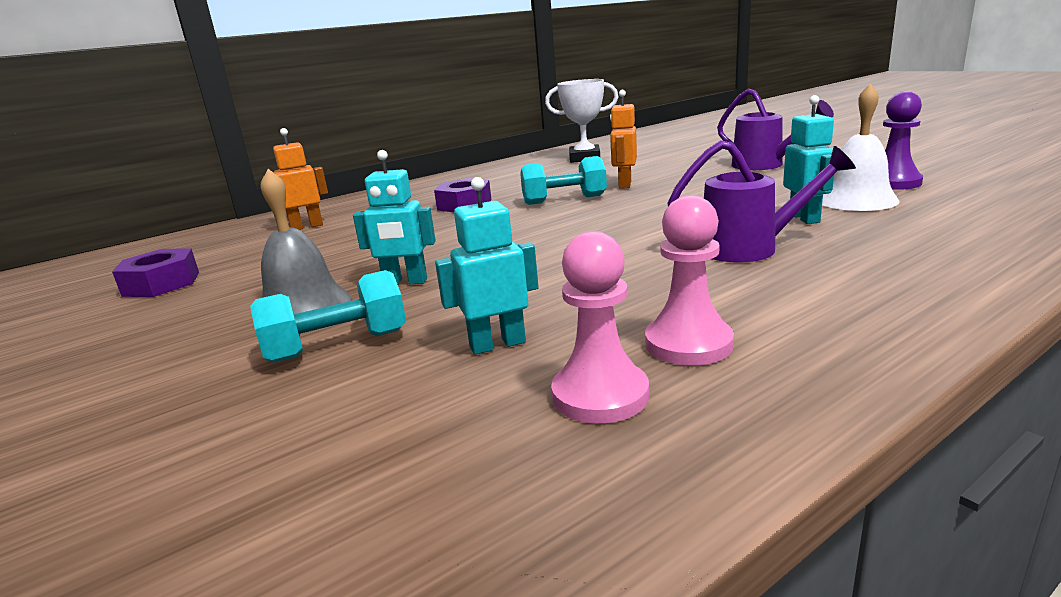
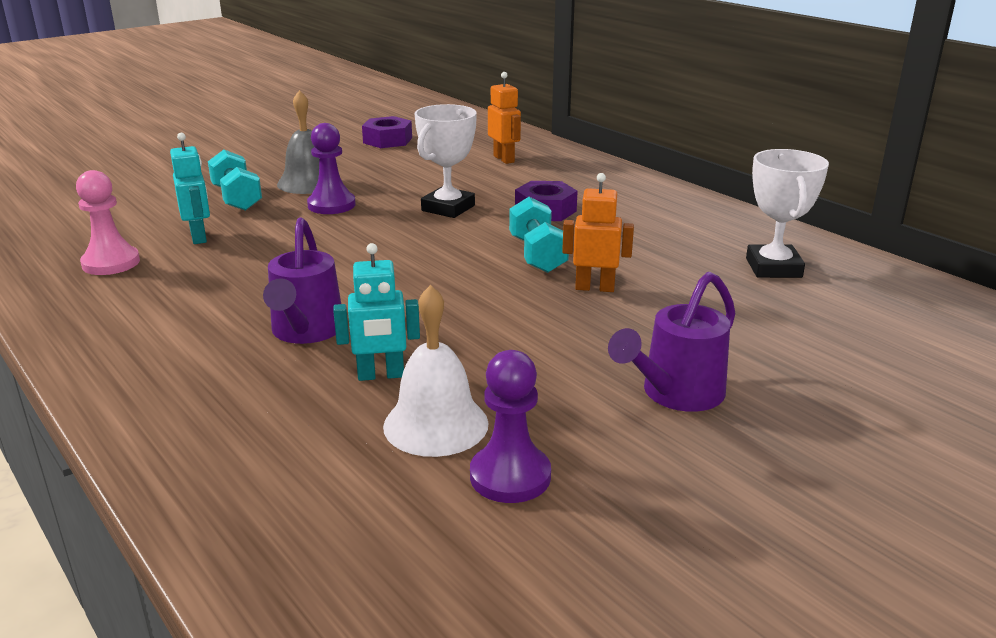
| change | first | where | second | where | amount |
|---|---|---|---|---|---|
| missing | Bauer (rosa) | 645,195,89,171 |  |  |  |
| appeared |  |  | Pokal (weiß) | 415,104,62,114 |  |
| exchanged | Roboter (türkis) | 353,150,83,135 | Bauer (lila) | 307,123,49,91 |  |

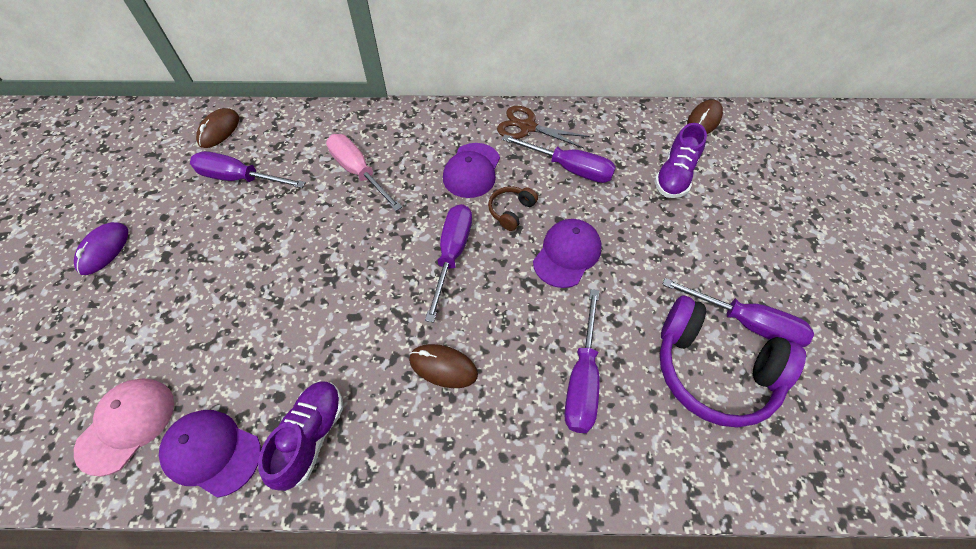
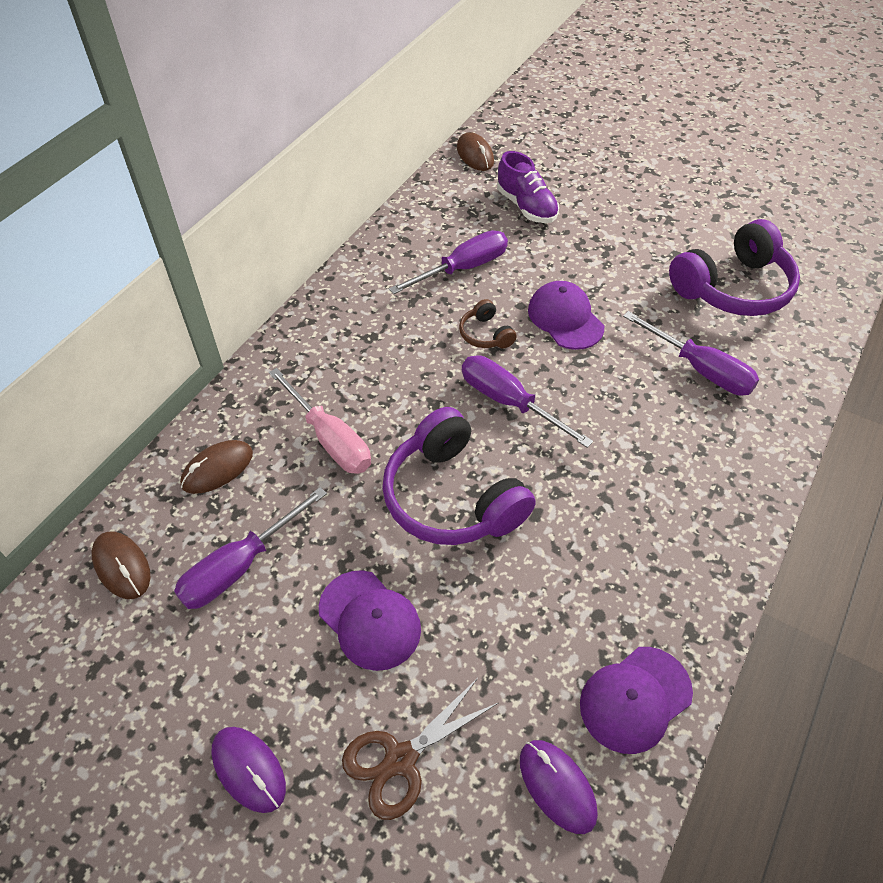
| change | first | where | second | where | amount |
|---|---|---|---|---|---|
| missing | Schuh (lila) | 258,381,85,110 |  |  |  |
| missing | Schraubenzieher (lila) | 662,278,152,69 |  |  |  |
| appeared |  |  | Kopfhörer (lila) | 382,407,154,138 |  |
| relocated | Computermaus (braun) | 409,344,69,44 |  | 180,440,73,54 |  |
| relocated | Kappe (lila) | 443,143,57,55 |  | 319,570,102,101 |  |
| relocated | Schere (braun) | 497,106,92,42 |  | 342,678,156,142 |  |
| exchanged | Kappe (rosa) | 74,379,100,97 | Computermaus (lila) | 520,740,78,94 |  |
| spun | Schraubenzieher (rosa) | 326,134,76,77 |  | 269,368,102,106 | 120 degrees counterclockwise |

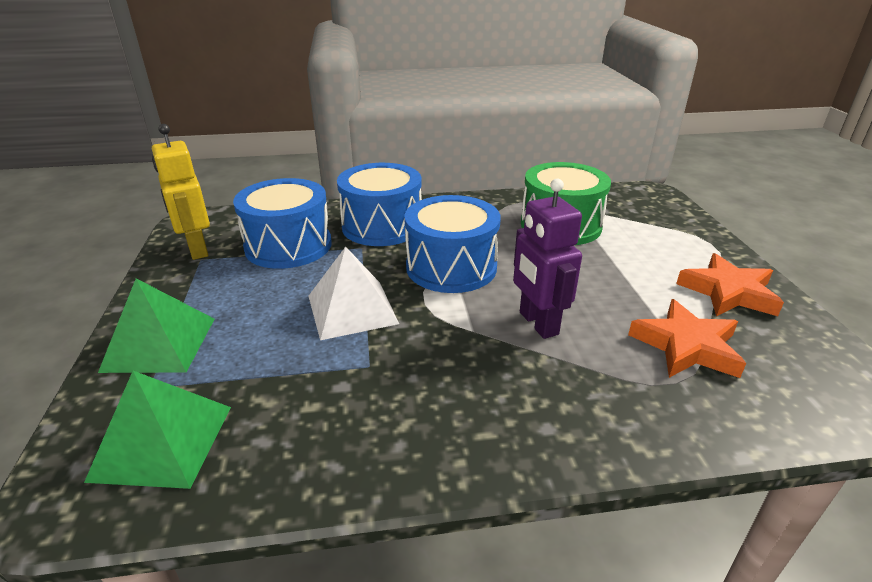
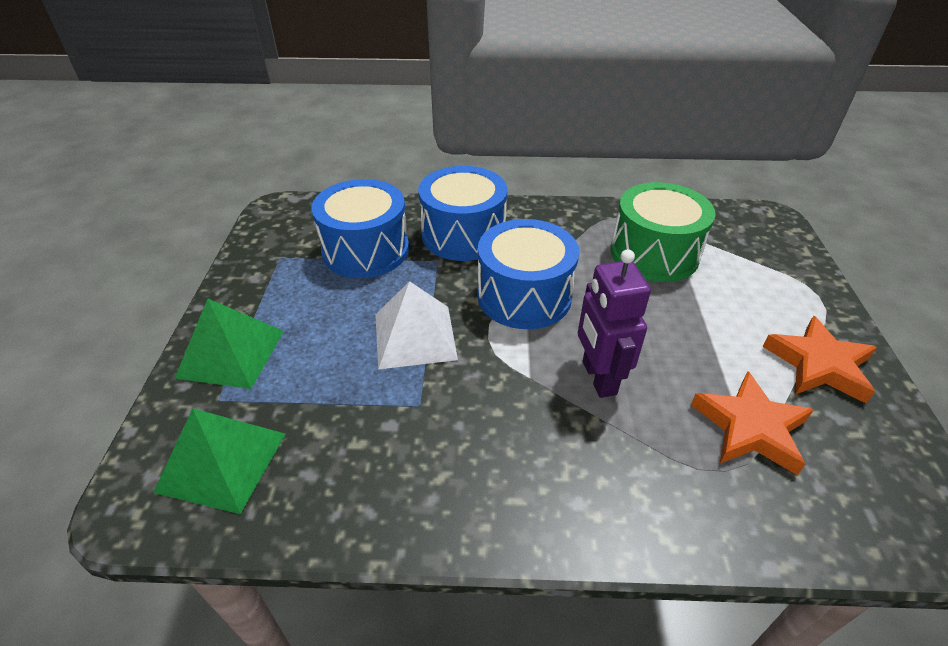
| change | first | where | second | where | amount |
|---|---|---|---|---|---|
| missing | Roboter (gelb) | 152,124,58,136 |  |  |  |

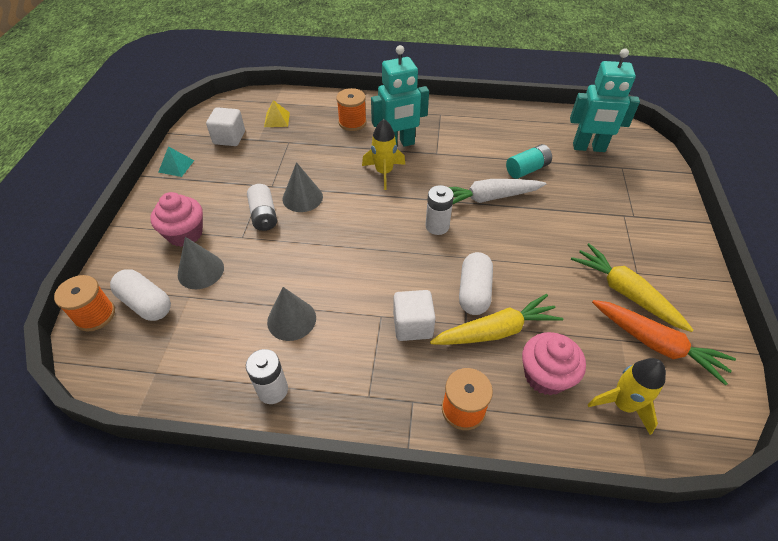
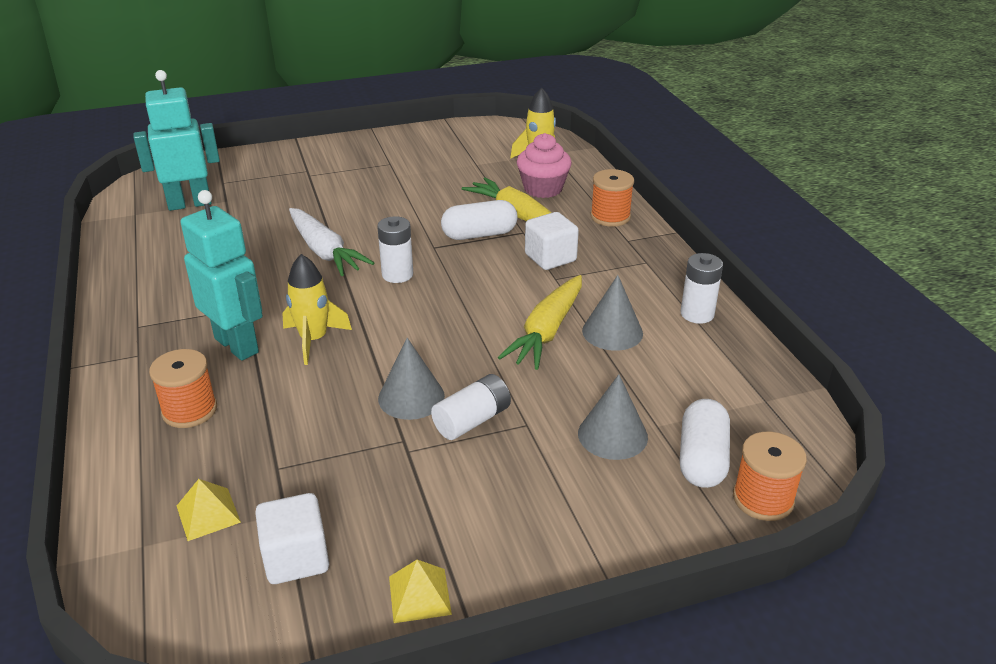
| change | first | where | second | where | amount |
|---|---|---|---|---|---|
| missing | Muffin (rosa) | 151,192,52,55 |  |  |  |
| missing | Batterie (türkis) | 506,144,46,35 |  |  |  |
| missing | Karotte (orange) | 592,300,144,85 |  |  |  |
| relocated | Karotte (gelb) | 571,243,122,89 |  | 498,275,84,95 |  |
| colour | Pyramide (türkis) | 158,146,37,31 | Pyramide (gelb) | 389,560,63,63 |  |
| spun | Roboter (türkis) | 570,49,70,103 |  | 133,70,87,141 | 90 degrees counterclockwise |

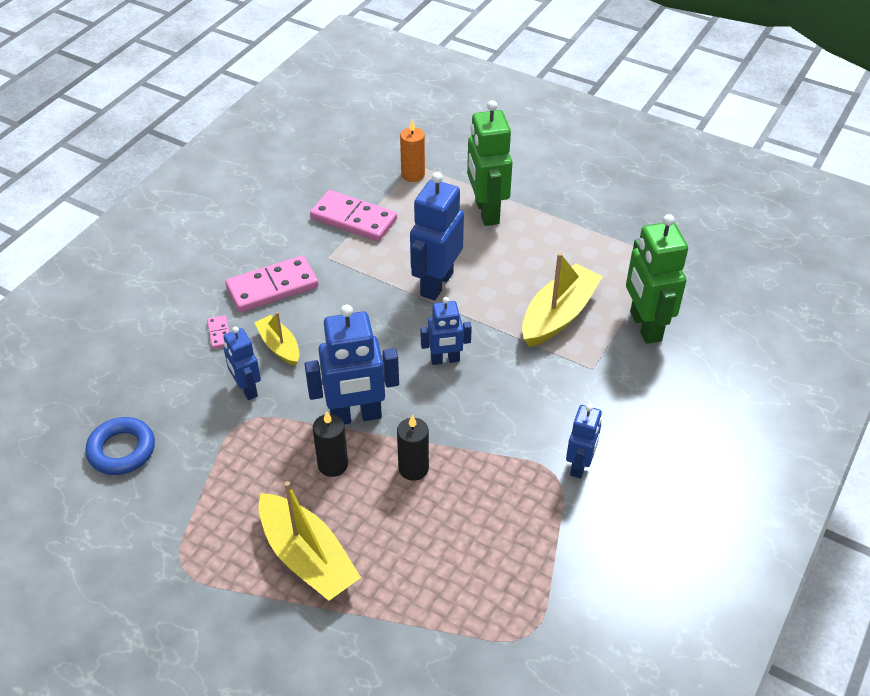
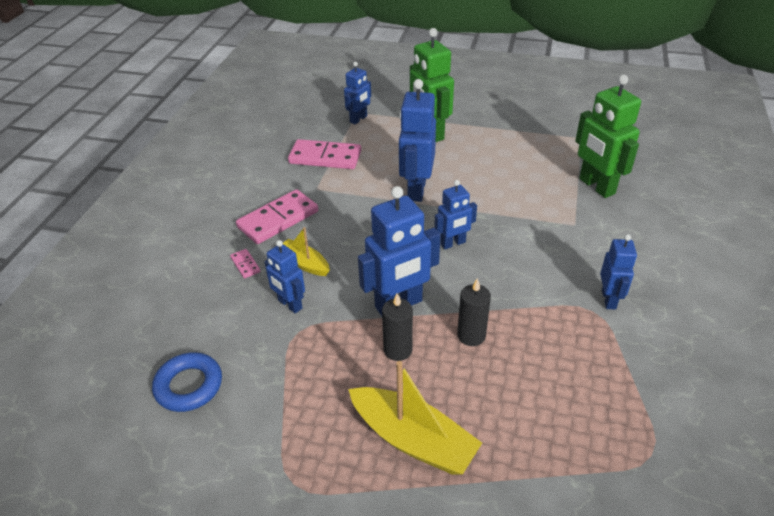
| change | first | where | second | where | amount |
|---|---|---|---|---|---|
| missing | Boot (gelb) | 522,252,81,95 |  |  |  |
| exchanged | Kerze (orange) | 400,120,25,62 | Roboter (blau) | 344,62,27,63 |  |

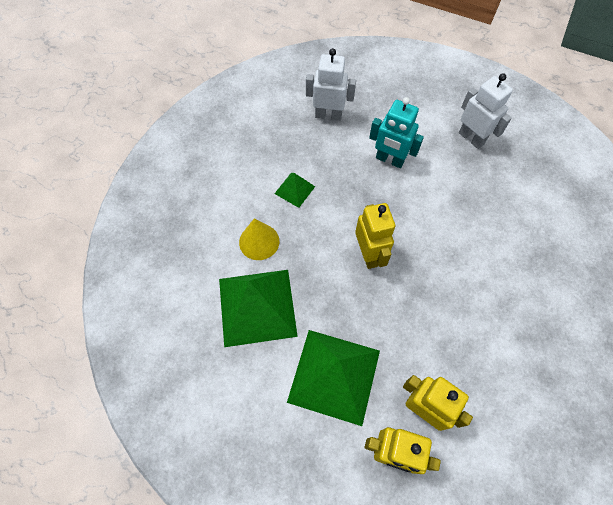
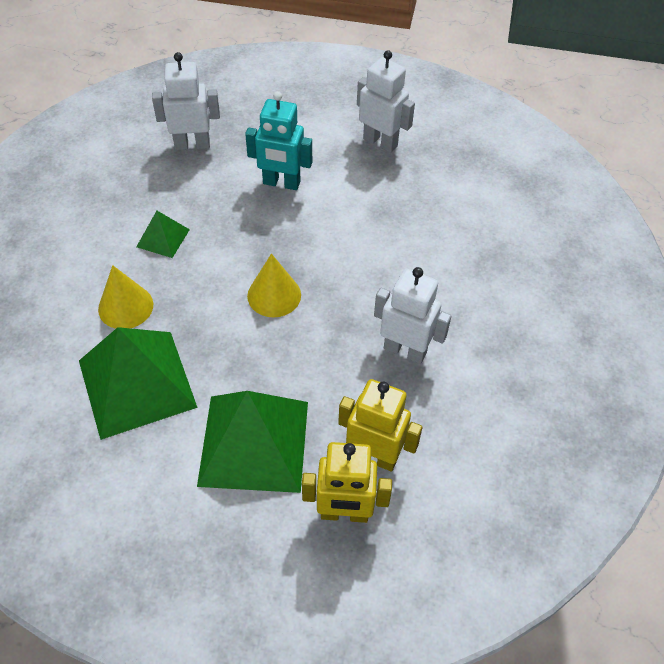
| change | first | where | second | where | amount |
|---|---|---|---|---|---|
| appeared |  |  | Roboter (weiß) | 374,267,77,97 |  |
| exchanged | Roboter (gelb) | 355,203,40,66 | Kegel (gelb) | 247,253,54,64 |  |

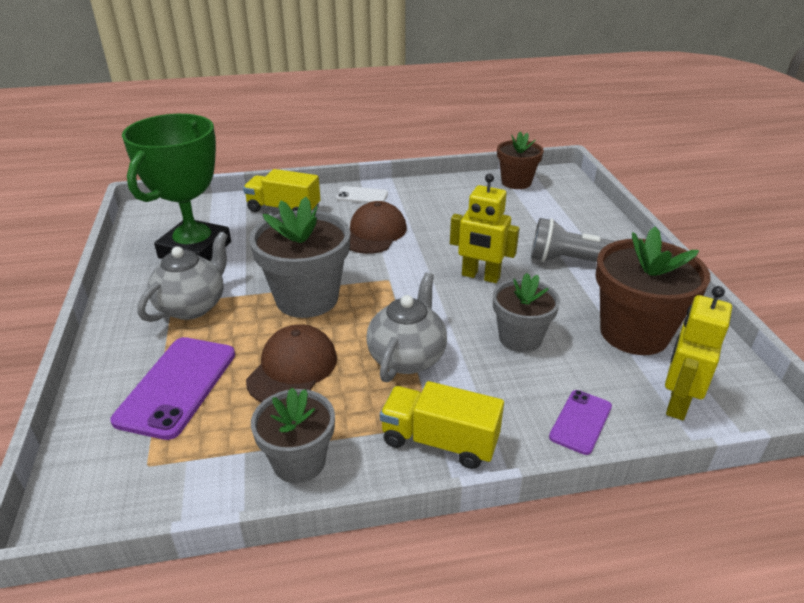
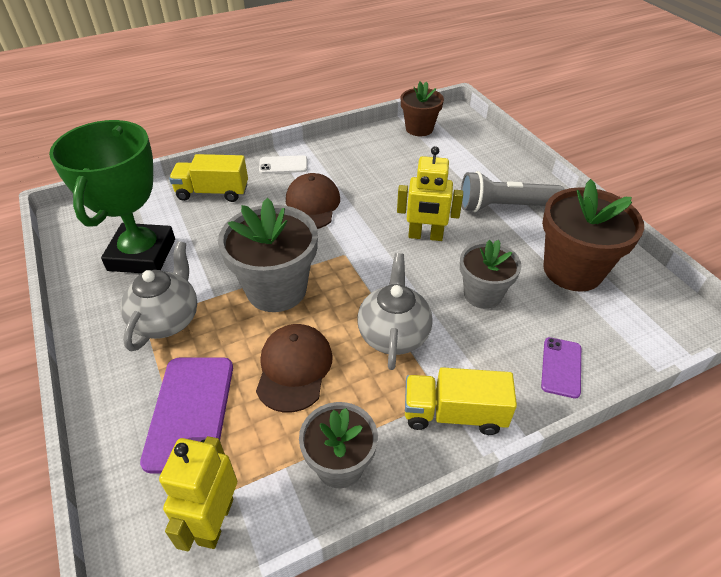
| change | first | where | second | where | amount |
|---|---|---|---|---|---|
| relocated | Roboter (gelb) | 665,286,67,134 |  | 159,436,78,115 |  |

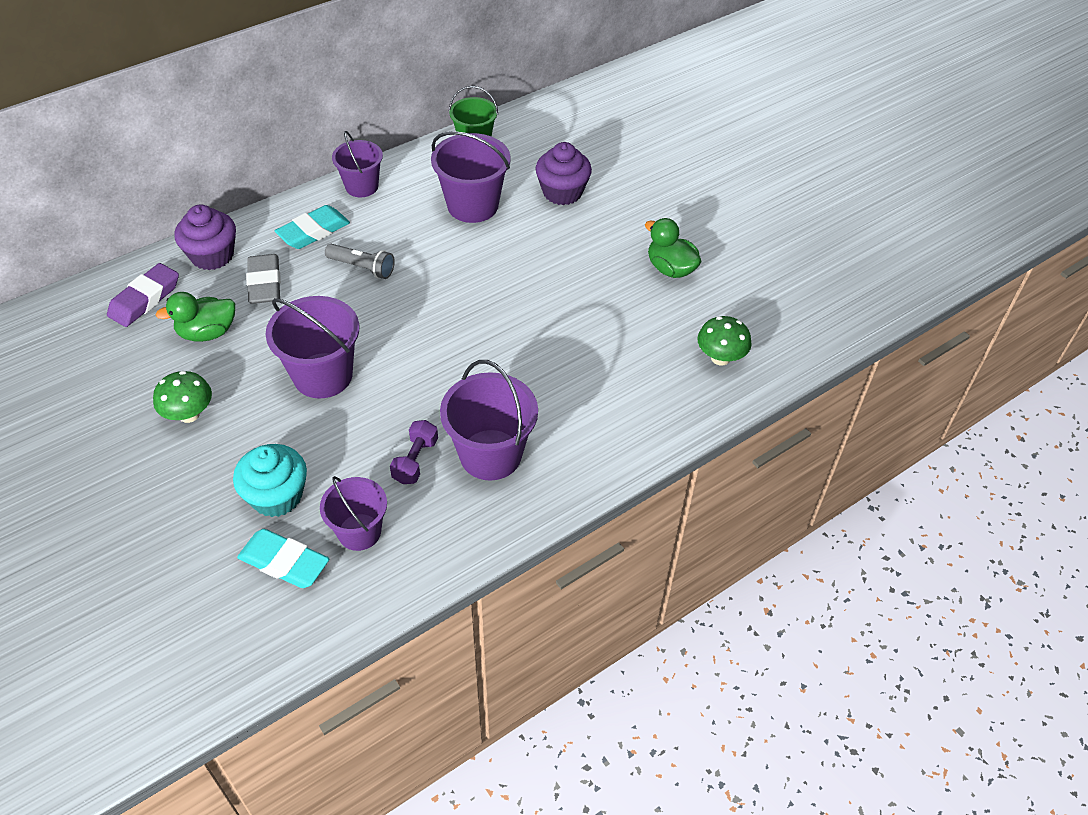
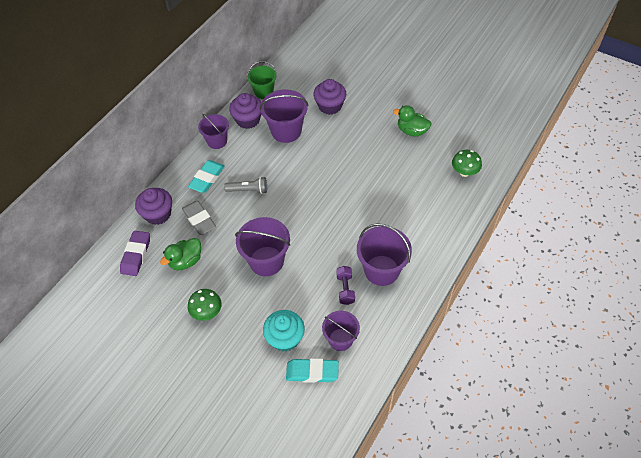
| change | first | where | second | where | amount |
|---|---|---|---|---|---|
| appeared |  |  | Muffin (lila) | 229,93,33,36 |  |

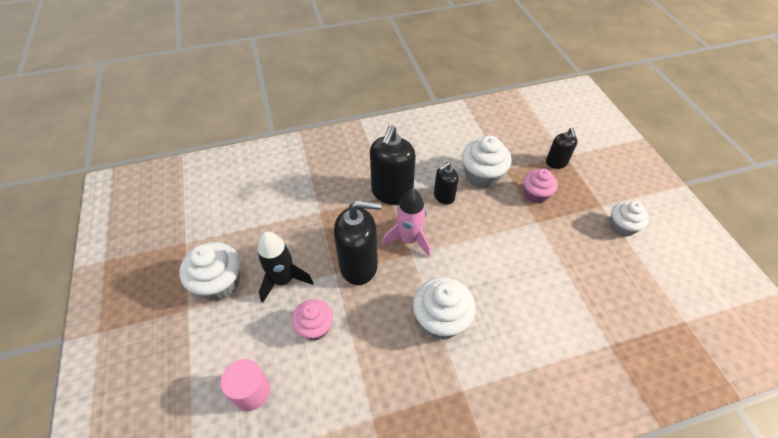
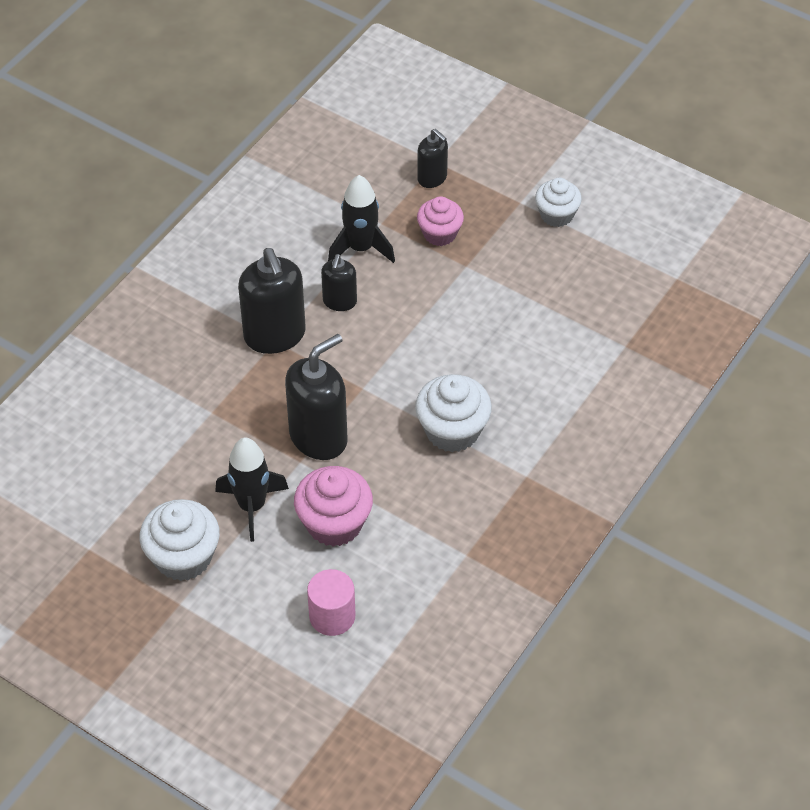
| change | first | where | second | where | amount |
|---|---|---|---|---|---|
| missing | Rakete (rosa) | 382,188,49,70 |  |  |  |
| exchanged | Muffin (weiß) | 462,135,50,54 | Rakete (schwarz) | 328,175,67,88 |  |
| size | Muffin (rosa) | 292,299,41,42 |  | 294,466,79,81 | x1.50 |

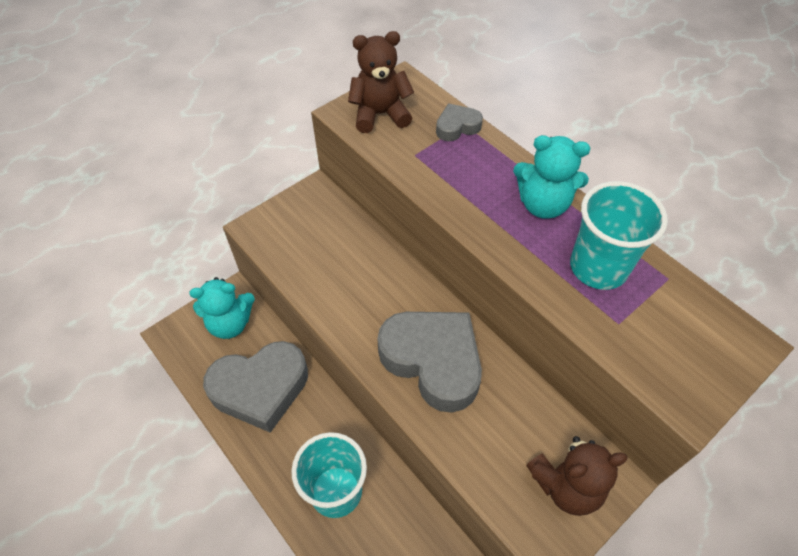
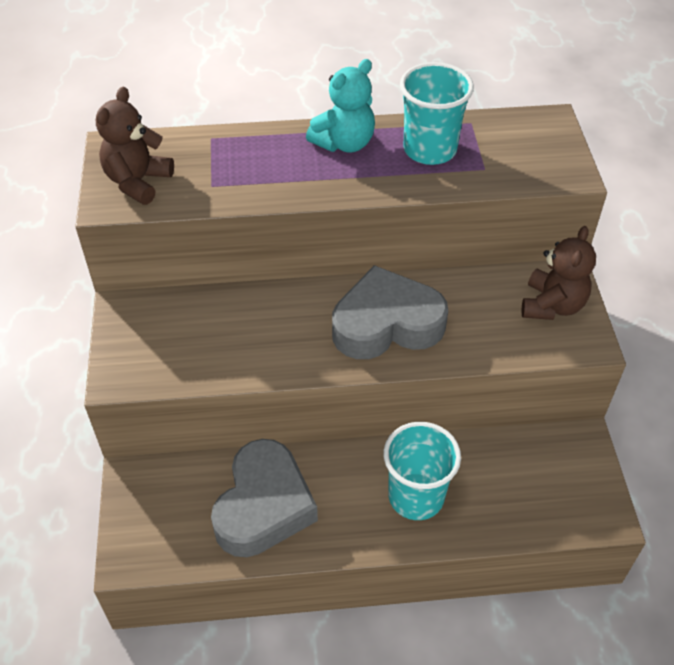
| change | first | where | second | where | amount |
|---|---|---|---|---|---|
| missing | Teddybär (türkis) | 189,277,66,62 |  |  |  |
| missing | Herz (grau) | 436,103,47,38 |  |  |  |

